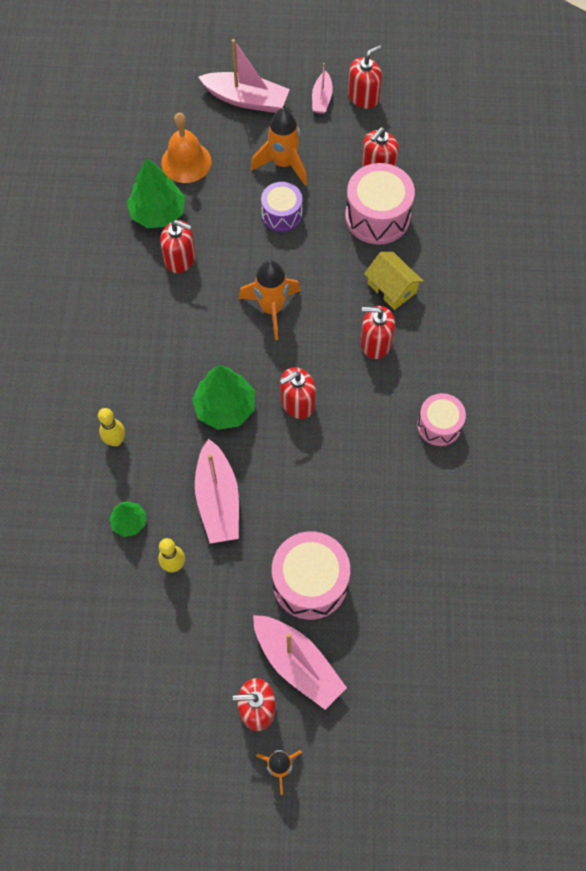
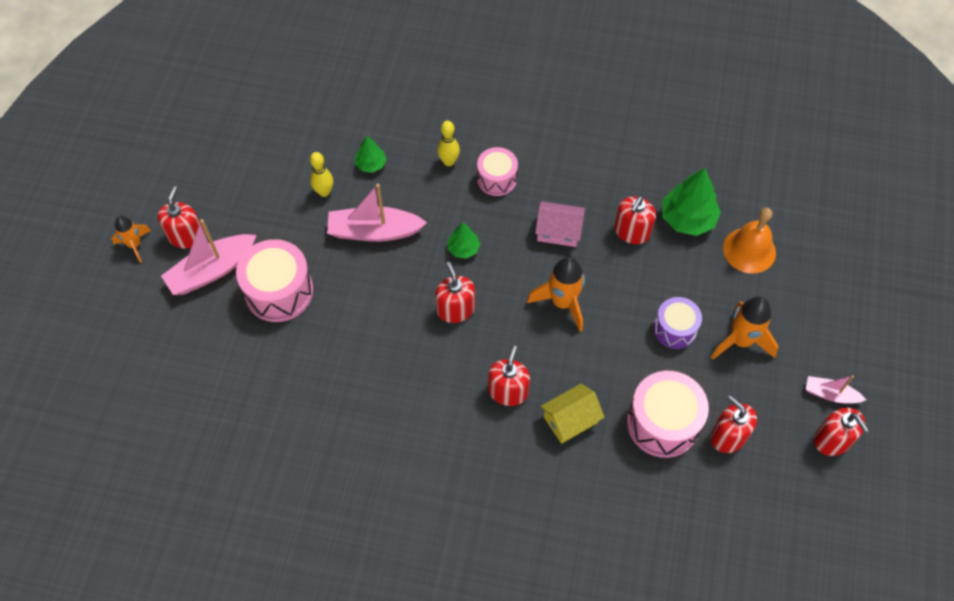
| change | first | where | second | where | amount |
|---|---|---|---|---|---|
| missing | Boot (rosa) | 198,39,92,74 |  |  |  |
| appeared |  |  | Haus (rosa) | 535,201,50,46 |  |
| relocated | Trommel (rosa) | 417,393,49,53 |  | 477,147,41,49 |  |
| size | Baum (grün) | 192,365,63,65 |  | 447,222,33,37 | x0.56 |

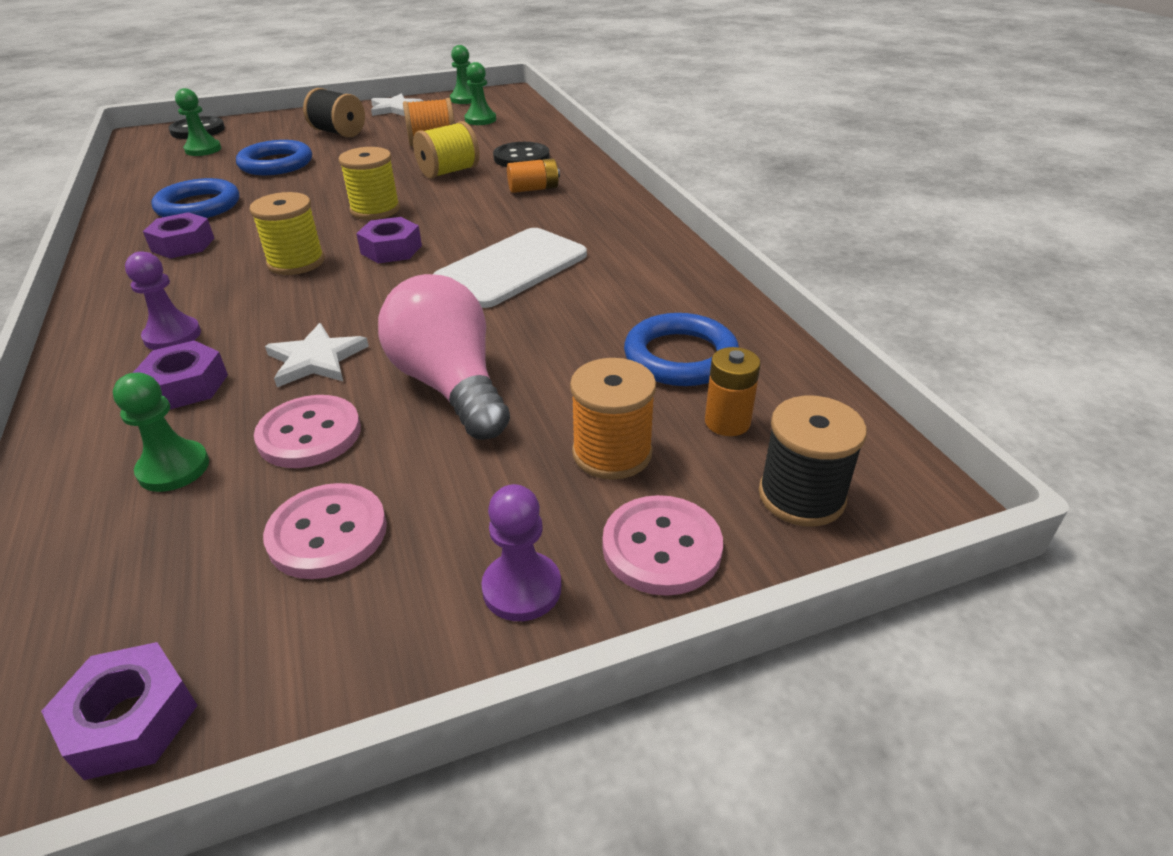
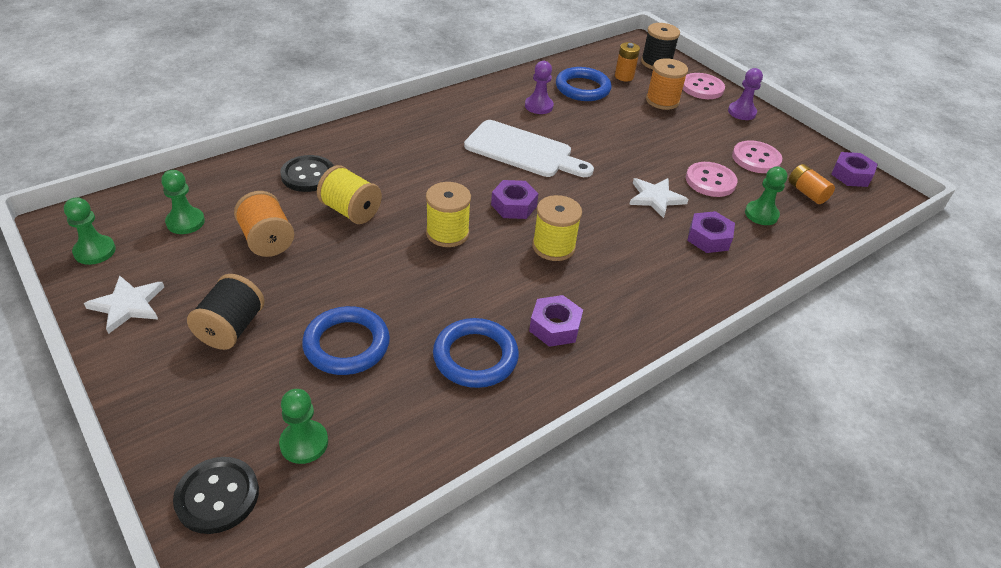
| change | first | where | second | where | amount |
|---|---|---|---|---|---|
| missing | Glühbirne (rosa) | 378,274,132,166 |  |  |  |
| relocated | Bauer (lila) | 125,251,76,99 |  | 525,61,29,53 |  |
| relocated | Batterie (orange) | 507,158,53,35 |  | 788,164,47,40 |  |

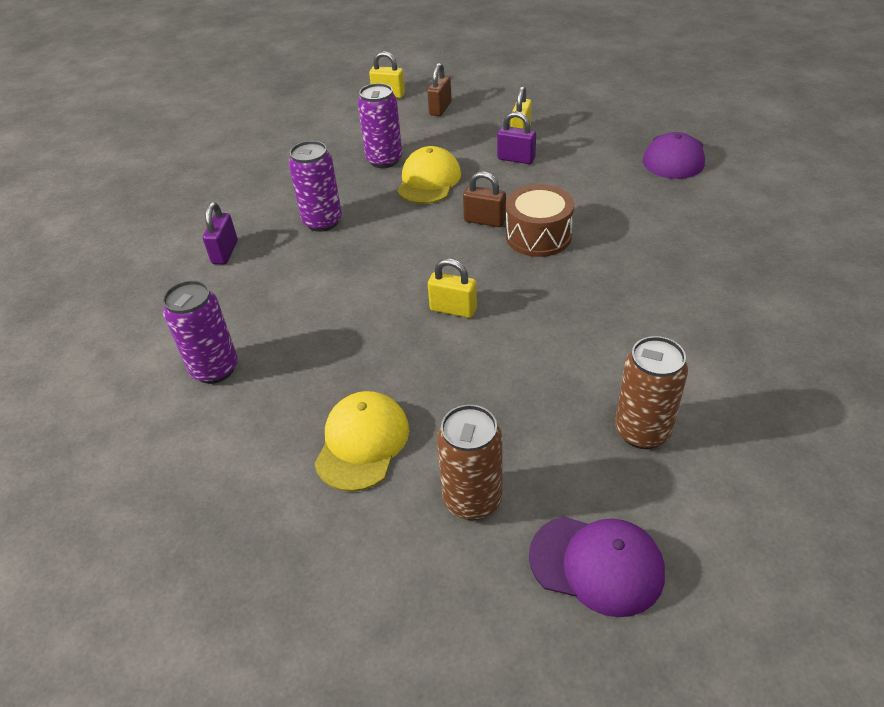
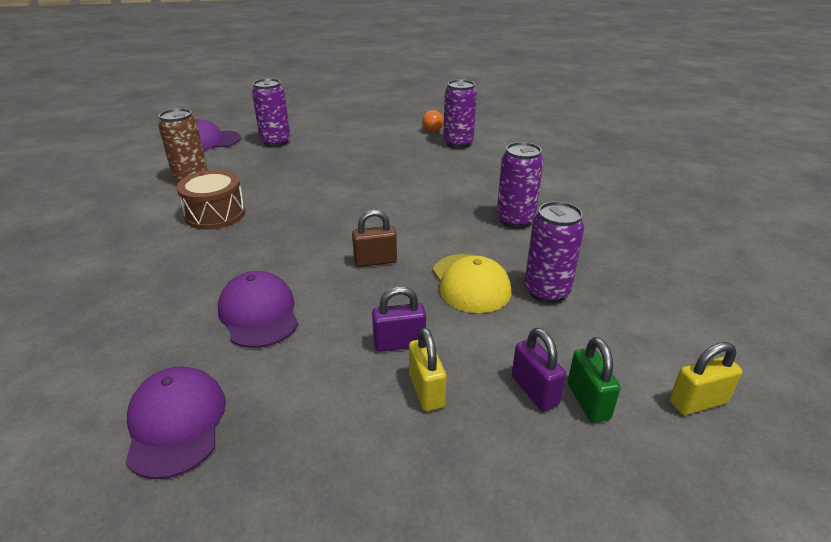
| change | first | where | second | where | amount |
|---|---|---|---|---|---|
| missing | Kappe (gelb) | 314,391,95,101 |  |  |  |
| missing | Vorhängeschloss (gelb) | 428,259,49,59 |  |  |  |
| appeared |  |  | Kappe (lila) | 218,271,80,77 |  |
| appeared |  |  | Glühbirne (orange) | 423,110,21,22 |  |
| relocated | Vorhängeschloss (lila) | 203,202,35,62 |  | 512,328,54,83 |  |
| relocated | Trommel (braun) | 506,184,68,73 |  | 177,170,68,60 |  |
| colour | Vorhängeschloss (braun) | 427,63,25,53 | Vorhängeschloss (grün) | 568,337,53,86 |  |
| colour | Dose (braun) | 437,405,66,115 | Dose (lila) | 252,78,38,69 |  |

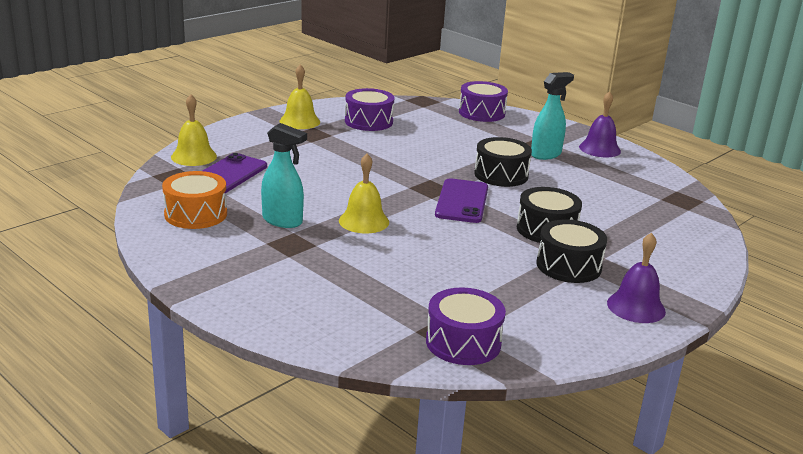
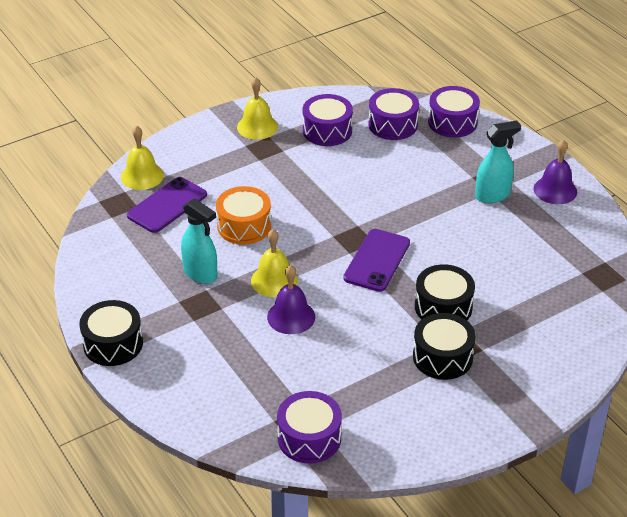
| change | first | where | second | where | amount |
|---|---|---|---|---|---|
| appeared |  |  | Trommel (lila) | 368,88,51,52 |  |
| relocated | Trommel (orange) | 162,171,65,58 |  | 216,186,55,58 |  |
| relocated | Trommel (schwarz) | 474,137,58,50 |  | 79,300,64,66 |  |
| relocated | Glocke (lila) | 607,232,59,91 |  | 267,265,48,69 |  |

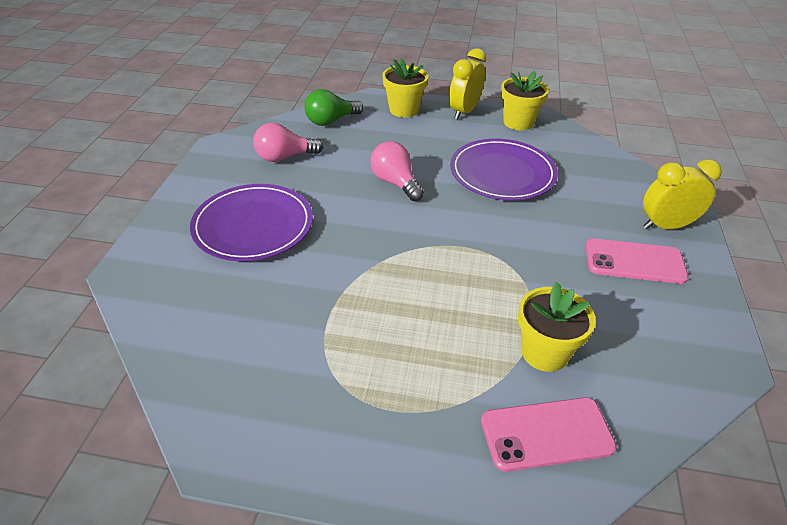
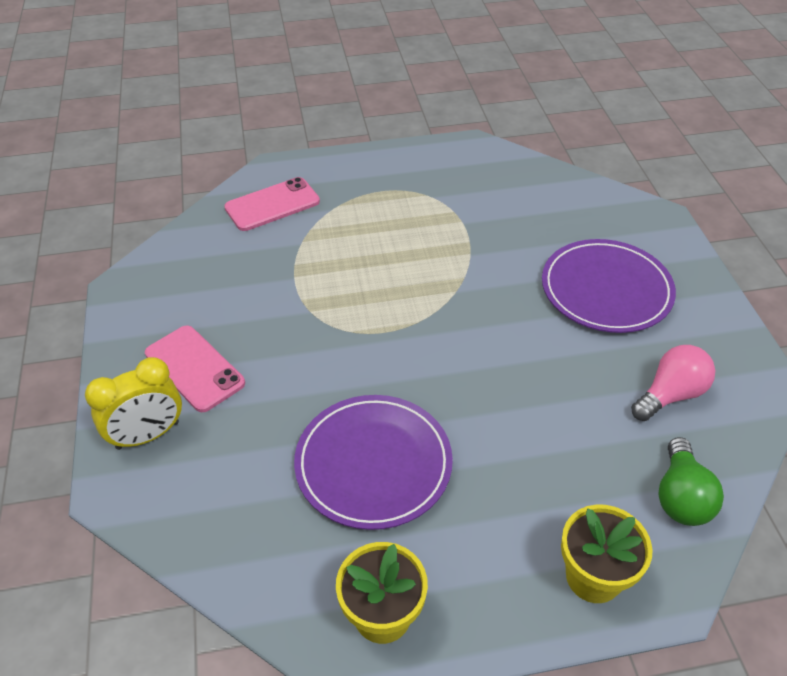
| change | first | where | second | where | amount |
|---|---|---|---|---|---|
| missing | Glühbirne (rosa) | 370,141,54,60 |  |  |  |
| missing | Wecker (gelb) | 449,48,37,71 |  |  |  |
| missing | Blumentopf (gelb) | 518,282,78,90 |  |  |  |
| spun | Glühbirne (grün) | 304,89,59,37 |  | 658,437,66,89 | 150 degrees clockwise |
| spun | Handy (rosa) | 586,238,102,46 |  | 145,326,100,86 | 60 degrees clockwise |

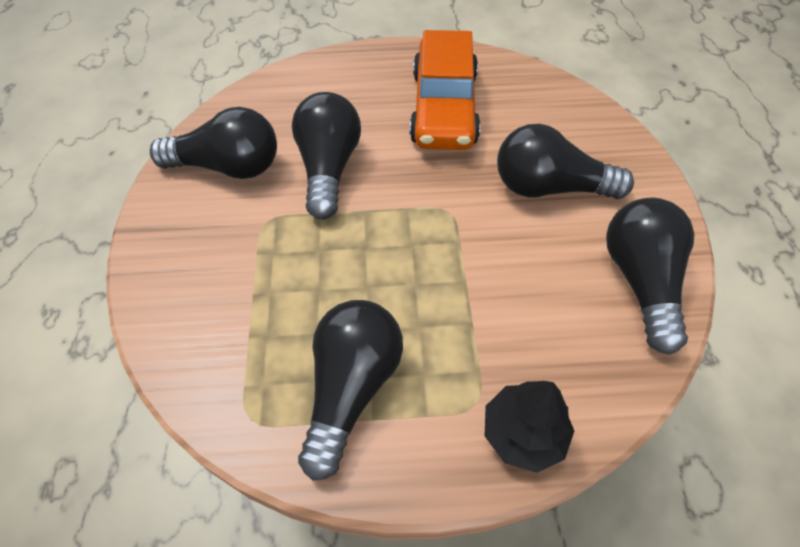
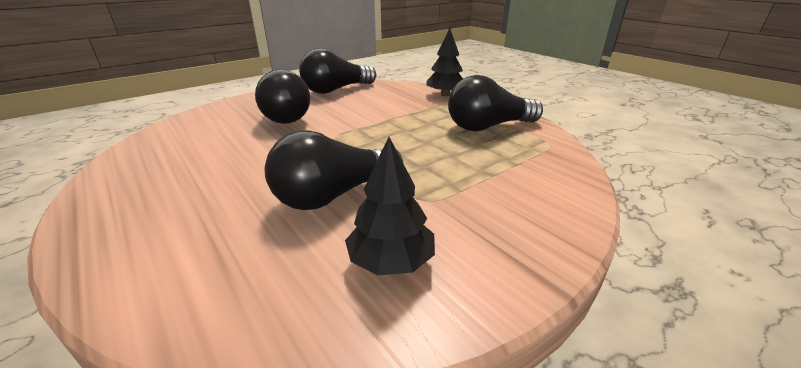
| change | first | where | second | where | amount |
|---|---|---|---|---|---|
| missing | Auto (orange) | 410,30,71,120 |  |  |  |
| exchanged | Glühbirne (schwarz) | 150,107,127,72 | Baum (schwarz) | 345,137,90,138 |  |

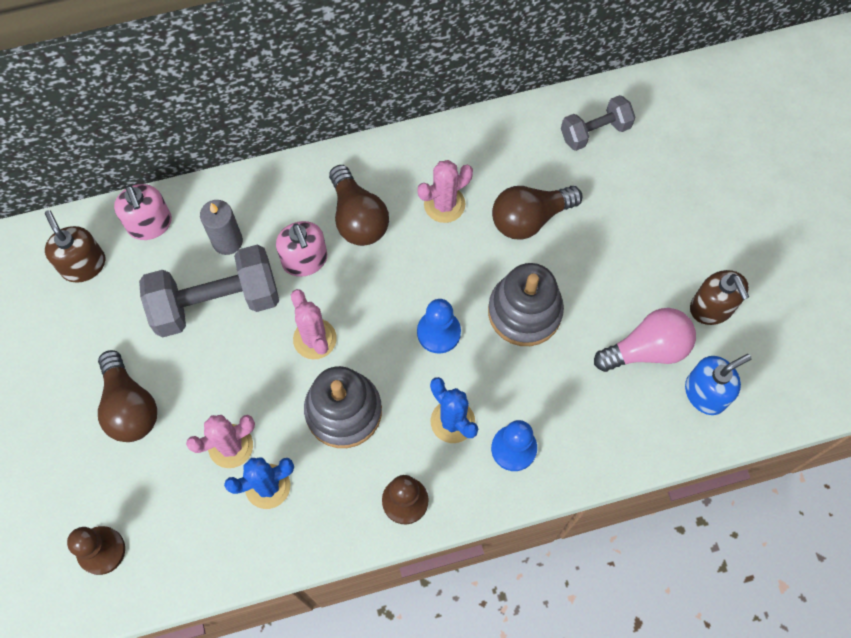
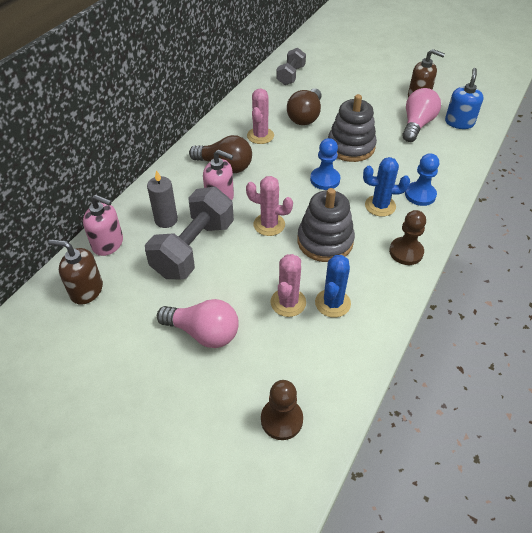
| change | first | where | second | where | amount |
|---|---|---|---|---|---|
| colour | Glühbirne (braun) | 98,350,59,92 | Glühbirne (rosa) | 157,299,82,49 |  |

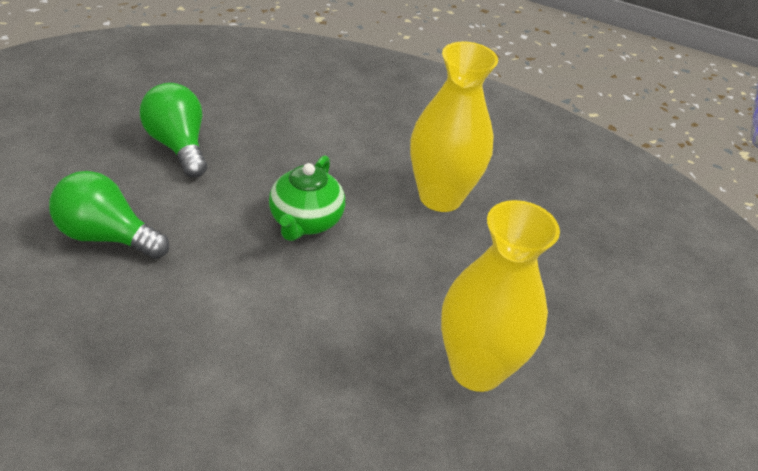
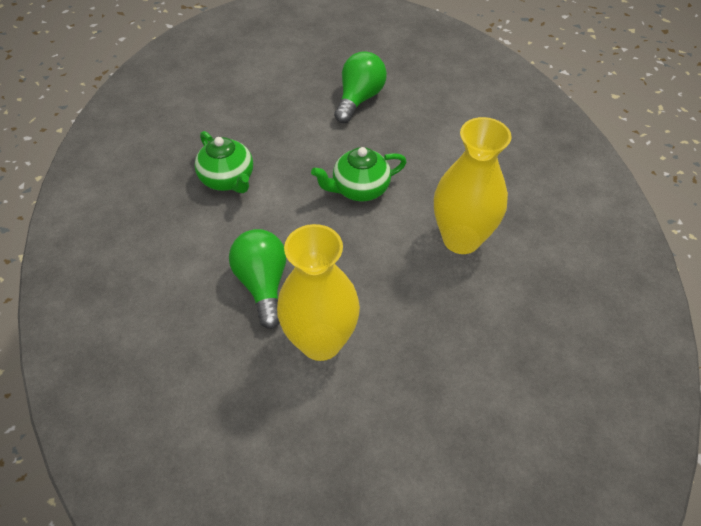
| change | first | where | second | where | amount |
|---|---|---|---|---|---|
| appeared |  |  | Teekanne (grün) | 194,131,59,62 |  |
| relocated | Glühbirne (grün) | 49,171,120,88 |  | 229,229,57,100 |  |

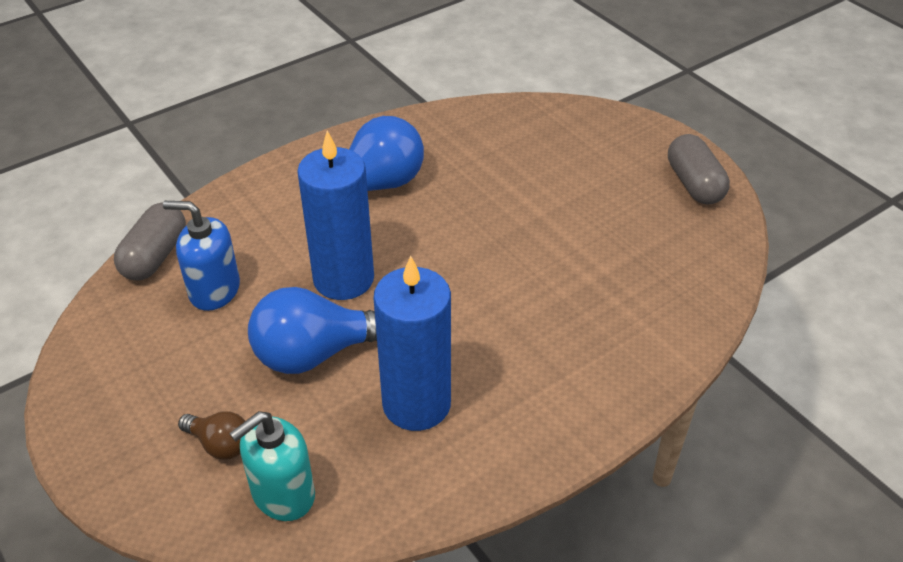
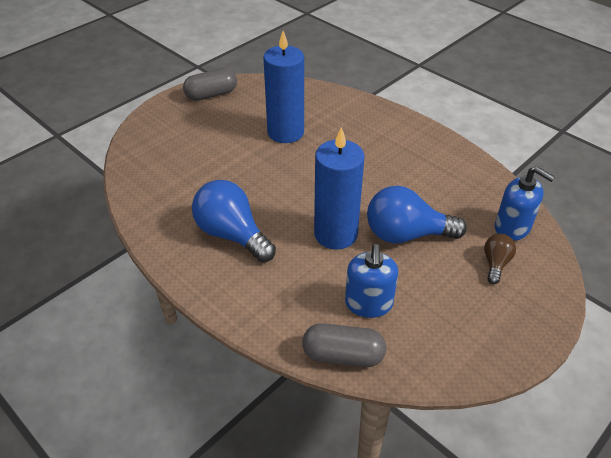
| change | first | where | second | where | amount |
|---|---|---|---|---|---|
| relocated | Kerze (blau) | 373,256,78,175 |  | 263,31,41,112 |  |
| colour | Seifenspender (türkis) | 229,411,86,110 | Seifenspender (blau) | 495,166,60,75 |  |
| spun | Glühbirne (blau) | 248,287,129,87 |  | 367,186,100,57 | 120 degrees clockwise |

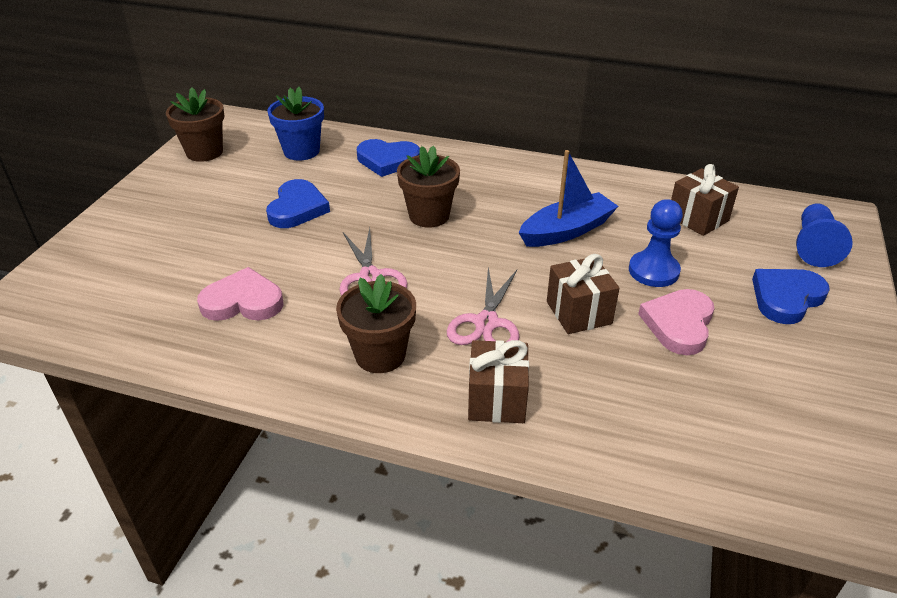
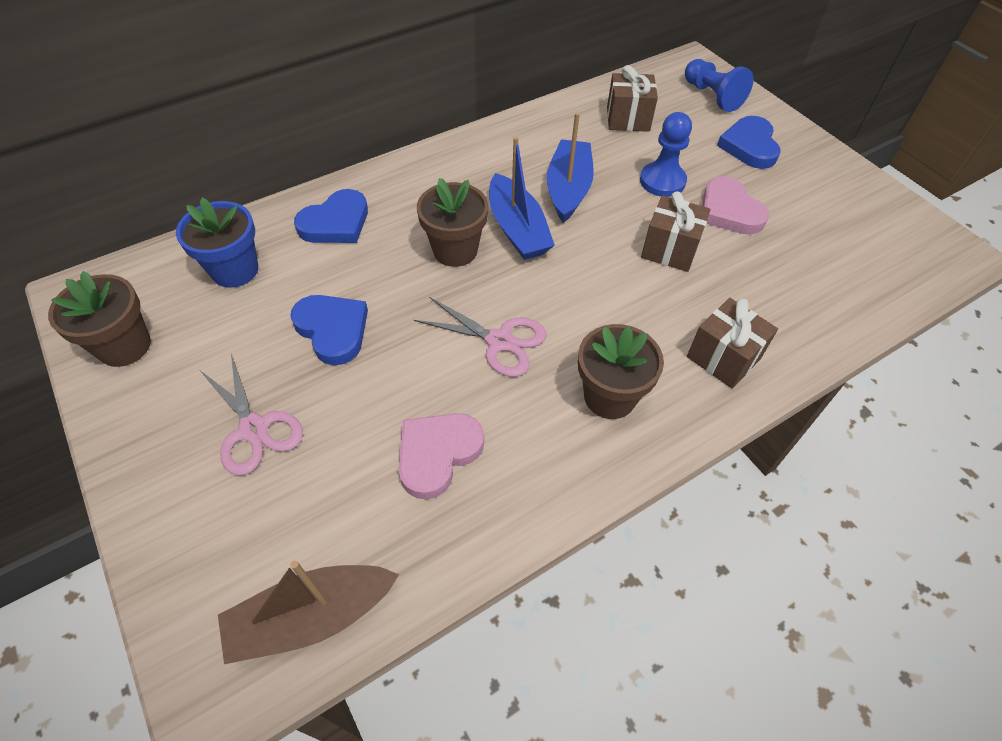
| change | first | where | second | where | amount |
|---|---|---|---|---|---|
| appeared |  |  | Boot (braun) | 218,561,181,103 |  |
| appeared |  |  | Boot (blau) | 489,137,66,123 |  |
| relocated | Schere (rosa) | 447,267,72,78 |  | 201,354,102,122 |  |

